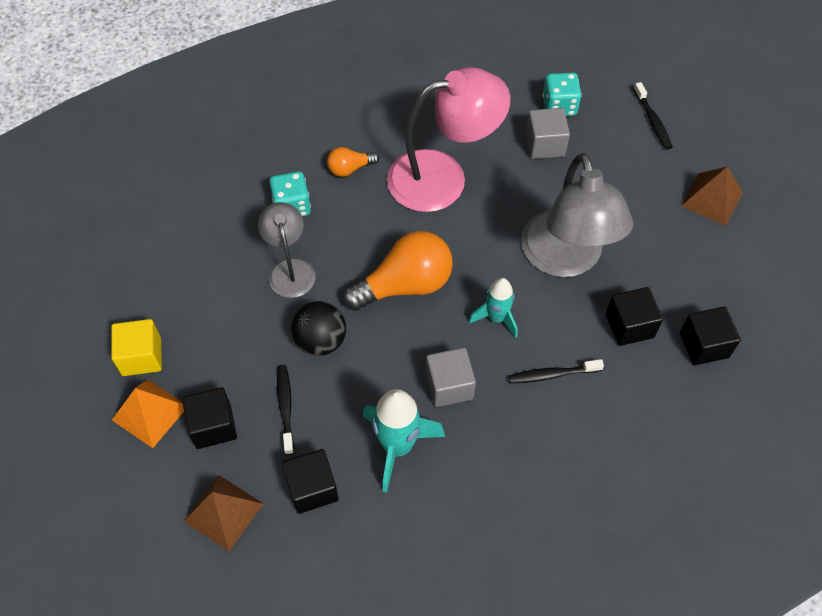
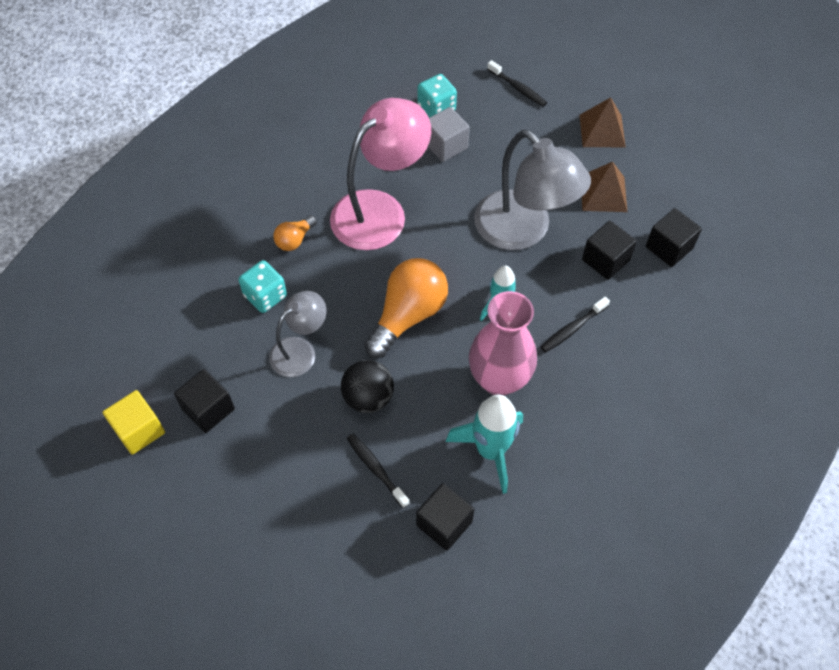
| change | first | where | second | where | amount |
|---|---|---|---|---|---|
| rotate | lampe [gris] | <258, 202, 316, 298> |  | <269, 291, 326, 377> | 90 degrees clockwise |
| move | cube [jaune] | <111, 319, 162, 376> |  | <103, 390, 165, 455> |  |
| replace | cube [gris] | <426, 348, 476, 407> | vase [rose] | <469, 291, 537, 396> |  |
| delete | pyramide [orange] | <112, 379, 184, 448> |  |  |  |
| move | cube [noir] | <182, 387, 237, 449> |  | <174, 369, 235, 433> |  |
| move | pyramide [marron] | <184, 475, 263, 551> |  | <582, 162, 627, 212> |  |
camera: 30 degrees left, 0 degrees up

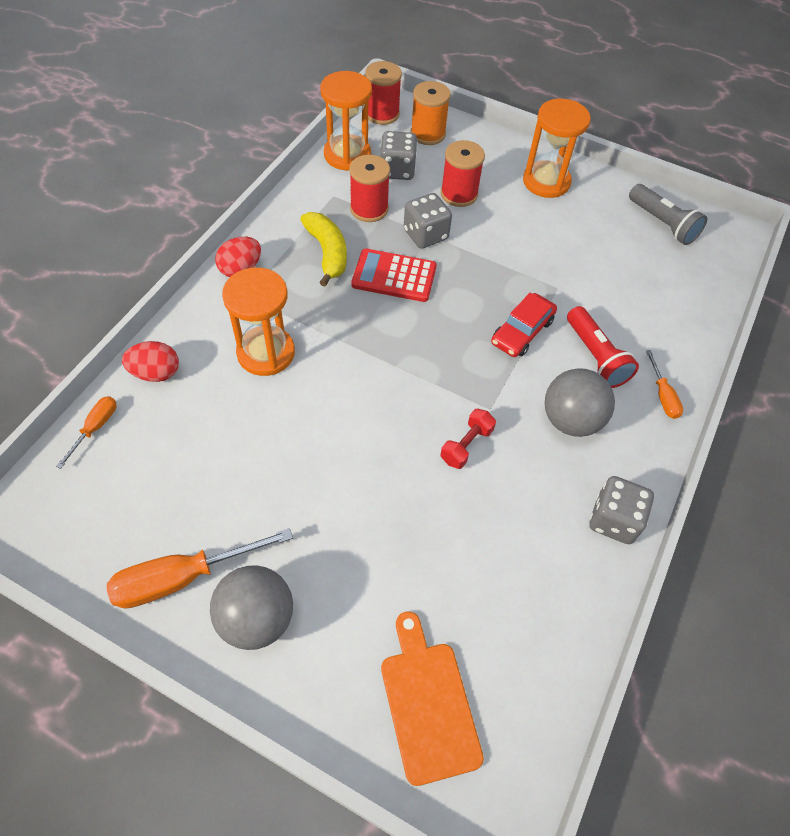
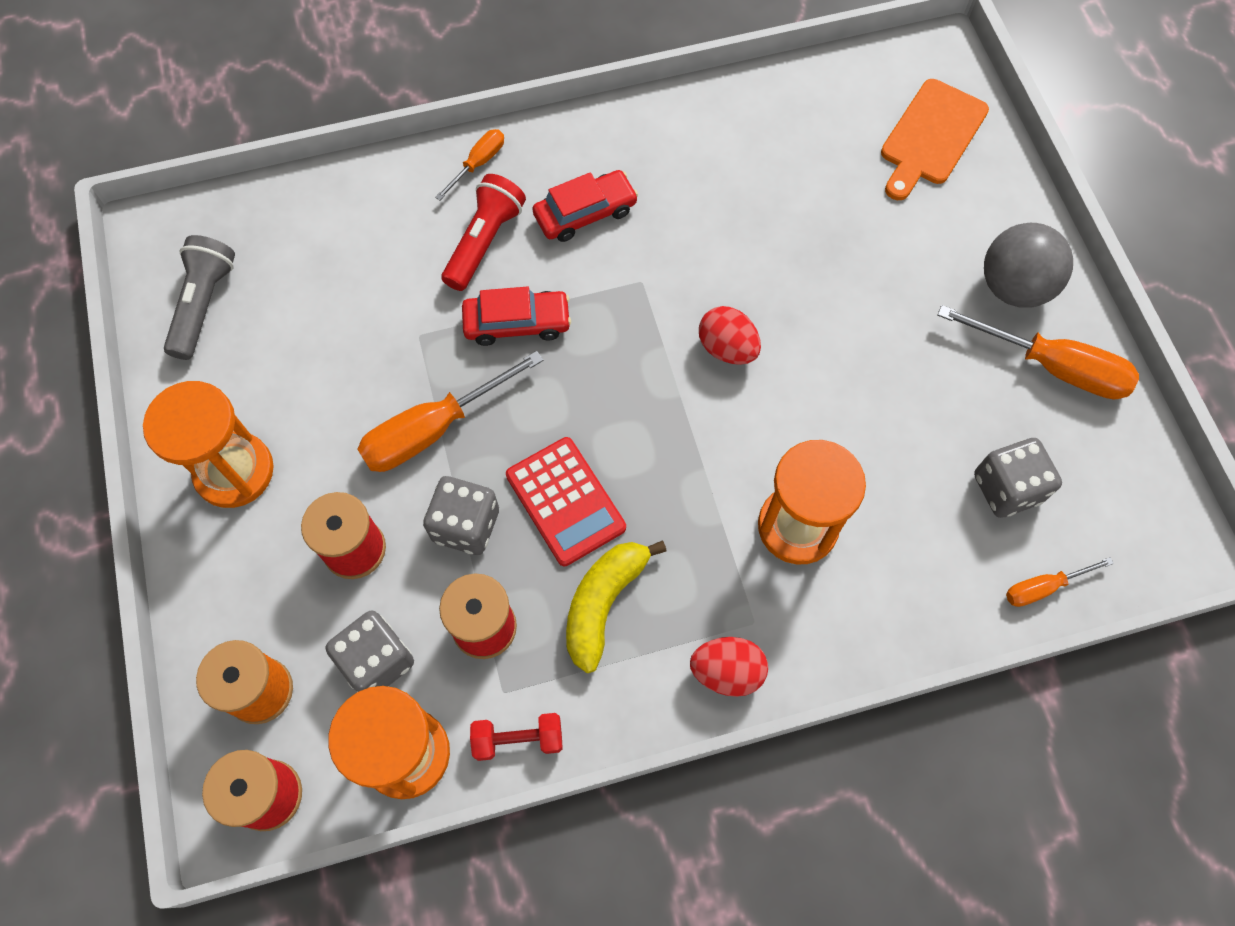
| change | first | where | second | where | amount |
|---|---|---|---|---|---|
| move | œuf [rouge] | <122, 341, 179, 382> |  | <699, 306, 761, 365> |  |
| replace | balle [gris] | <545, 368, 615, 437> | voiture [rouge] | <532, 170, 638, 242> |  |
| move | haltère [rouge] | <441, 409, 496, 469> |  | <470, 713, 563, 761> |  |
| move | dé [gris] | <589, 476, 654, 544> |  | <974, 438, 1062, 518> |  |
| insert |  |  | tournevis [orange] | <357, 351, 544, 472> |  |
camera: 130 degrees left, 10 degrees up

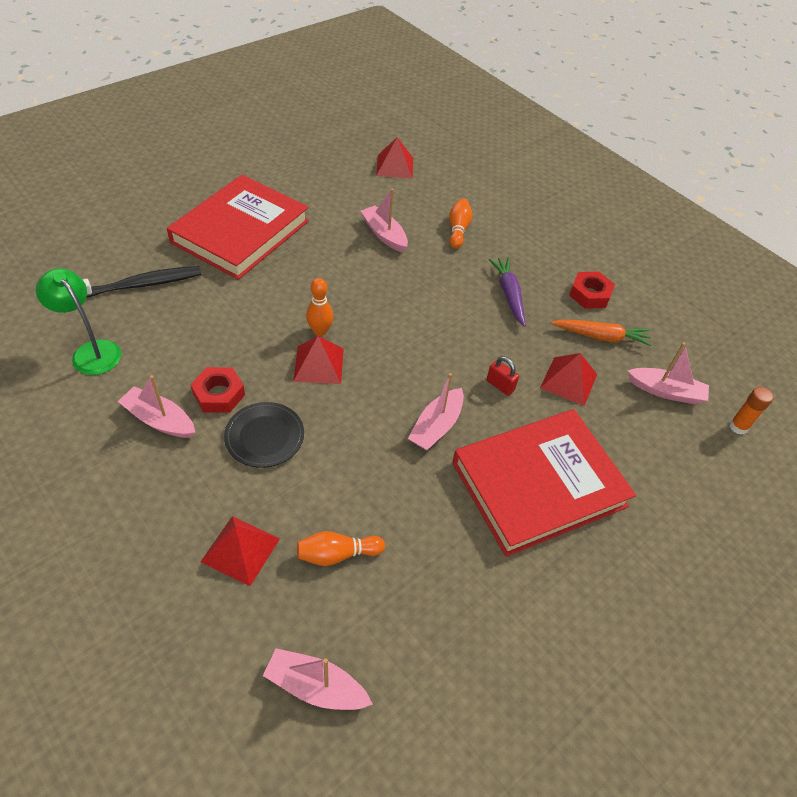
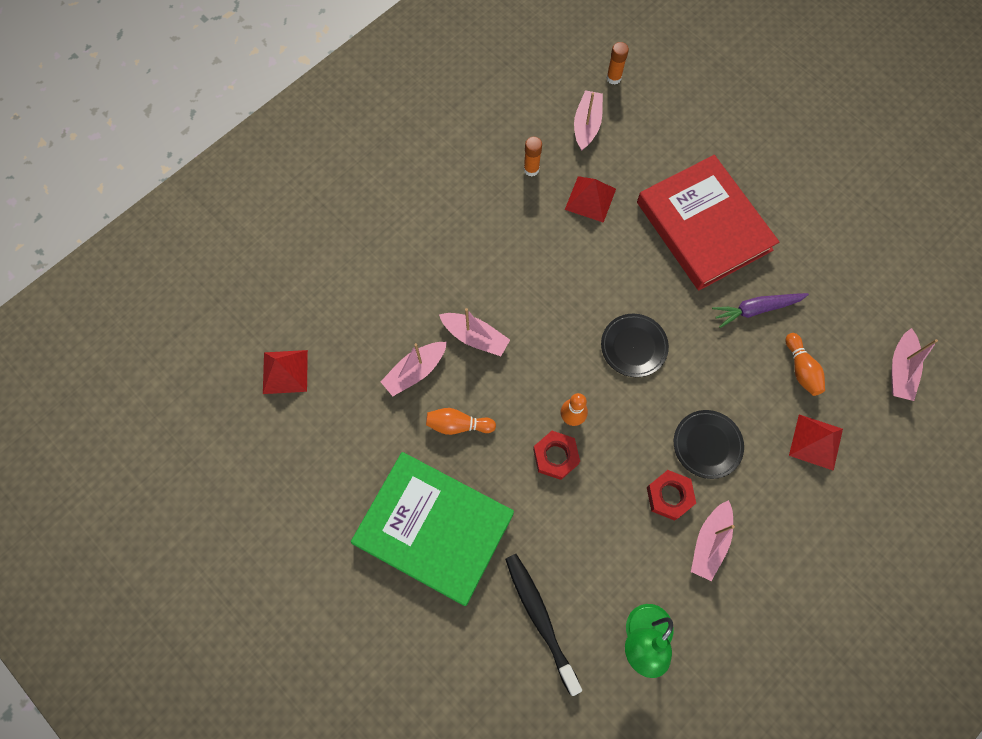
| change | first | where | second | where | amount |
|---|---|---|---|---|---|
| recolor | livre [rouge] | <167, 175, 309, 280> | livre [vert] | <351, 452, 514, 606> |  |
| move | quille [orange] | <449, 198, 472, 249> |  | <426, 408, 496, 435> |  |
| move | carotte [violet] | <489, 257, 526, 327> |  | <712, 293, 809, 328> |  |
| move | écrou [rouge] | <569, 272, 615, 309> |  | <533, 431, 580, 480> |  |
| replace | carotte [orange] | <551, 319, 652, 346> | bâton de colle [orange] | <524, 137, 542, 176> |  |
| delete | pyramide [rouge] | <293, 336, 344, 384> |  |  |  |
| delete | cadenas [rouge] | <487, 356, 519, 396> |  |  |  |
| move | bateau [rose] | <408, 373, 464, 450> |  | <439, 308, 510, 356> |  |
| insert |  |  | assiette [noir] | <601, 314, 669, 377> |  |
camera: 90 degrees left, 20 degrees up

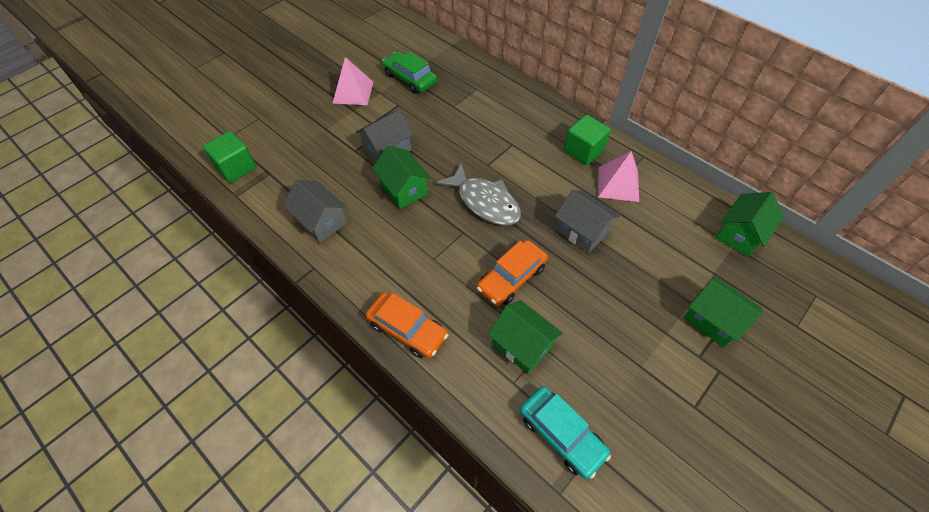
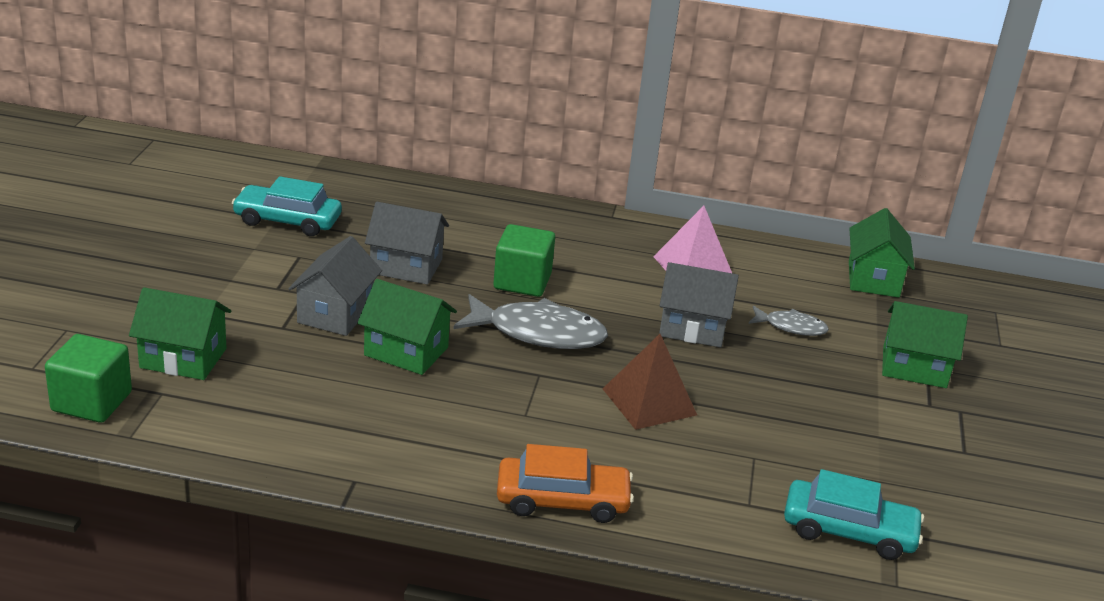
| change | first | where | second | where | amount |
|---|---|---|---|---|---|
| recolor | voiture [vert] | <382, 51, 437, 93> | voiture [turquoise] | <232, 176, 342, 236> |  |
| delete | pyramide [rose] | <332, 57, 373, 105> |  |  |  |
| move | cube [vert] | <564, 115, 611, 165> |  | <493, 224, 555, 297> |  |
| move | maison [gris] | <283, 180, 347, 243> |  | <365, 202, 449, 285> |  |
| replace | voiture [orange] | <477, 240, 548, 306> | pyramide [marron] | <603, 334, 697, 430> |  |
| move | maison [vert] | <488, 300, 563, 374> |  | <129, 287, 231, 380> |  |
| insert |  |  | poisson [gris] | <749, 306, 829, 336> |  |
camera: 35 degrees left, 25 degrees down

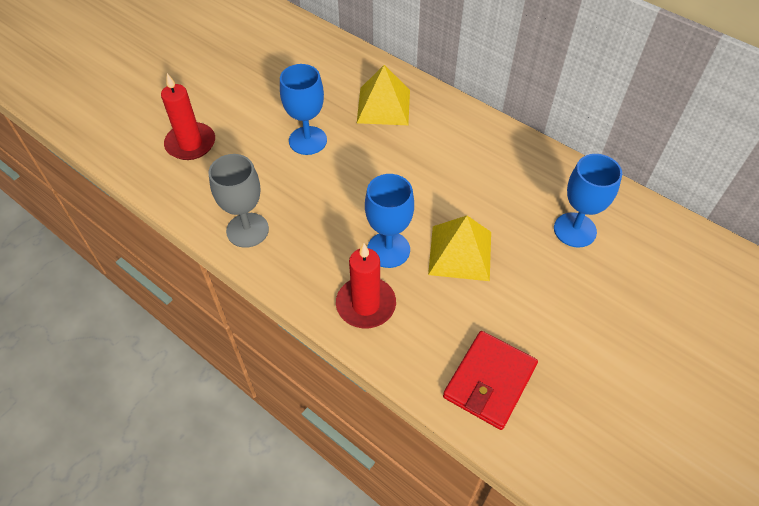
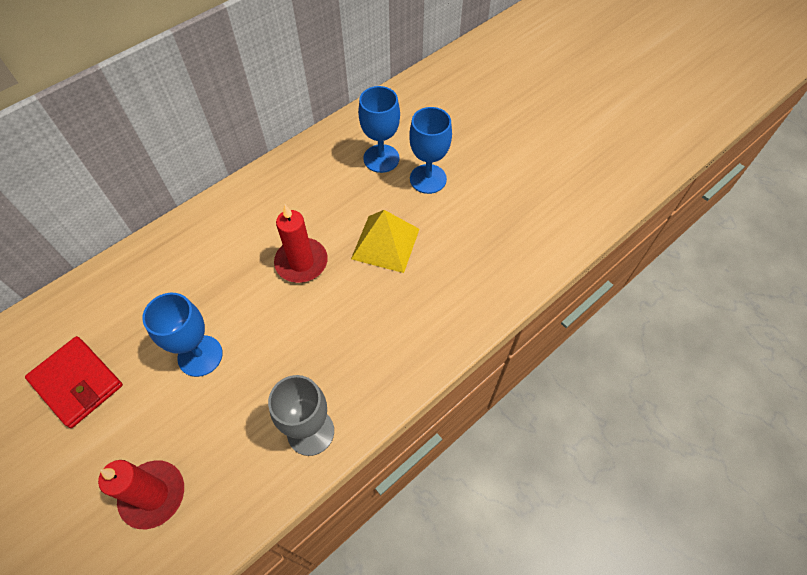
| change | first | where | second | where | amount |
|---|---|---|---|---|---|
| delete | pyramide [jaune] | <357, 65, 410, 125> |  |  |  |
| move | verre à pied [bleu] | <365, 174, 414, 268> |  | <409, 107, 452, 194> |  |
| move | bougie [rouge] | <336, 243, 396, 328> |  | <274, 205, 328, 283> |  |
| move | portefeuille [rouge] | <443, 331, 538, 430> |  | <25, 336, 123, 428> |  |
camera: 80 degrees left, 5 degrees up

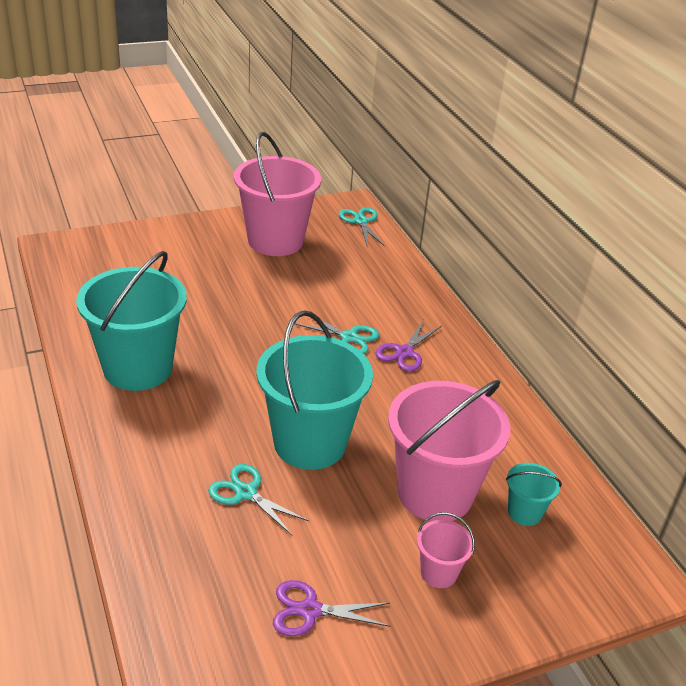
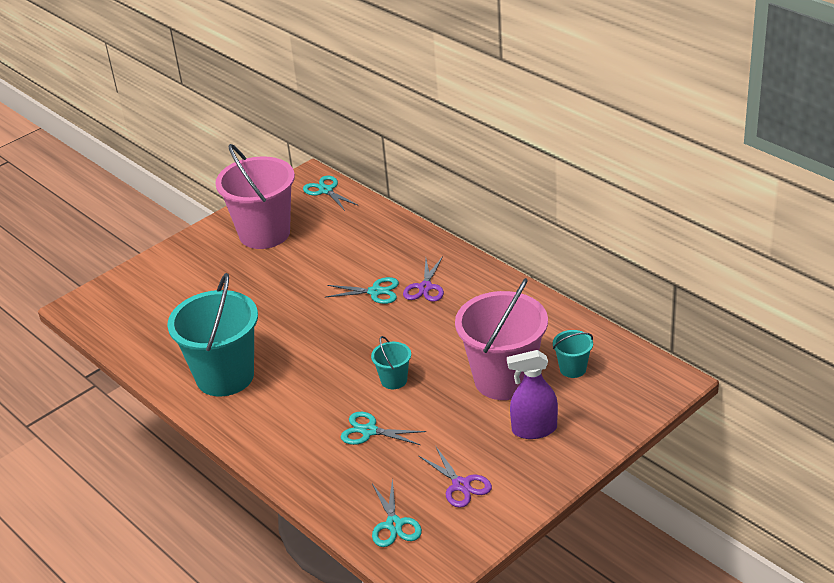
| change | first | where | second | where | amount |
|---|---|---|---|---|---|
| resize | seau [turquoise] | <256, 310, 373, 470> |  | <371, 336, 411, 389> | x0.44 |
| replace | seau [rose] | <417, 512, 475, 588> | vaporisateur [violet] | <507, 350, 558, 439> |  |
| rotate | ciseaux [violet] | <273, 580, 390, 636> |  | <419, 447, 492, 508> | 105 degrees counterclockwise |
| insert |  |  | ciseaux [turquoise] | <372, 478, 422, 547> |  |
camera: 15 degrees left, 0 degrees up

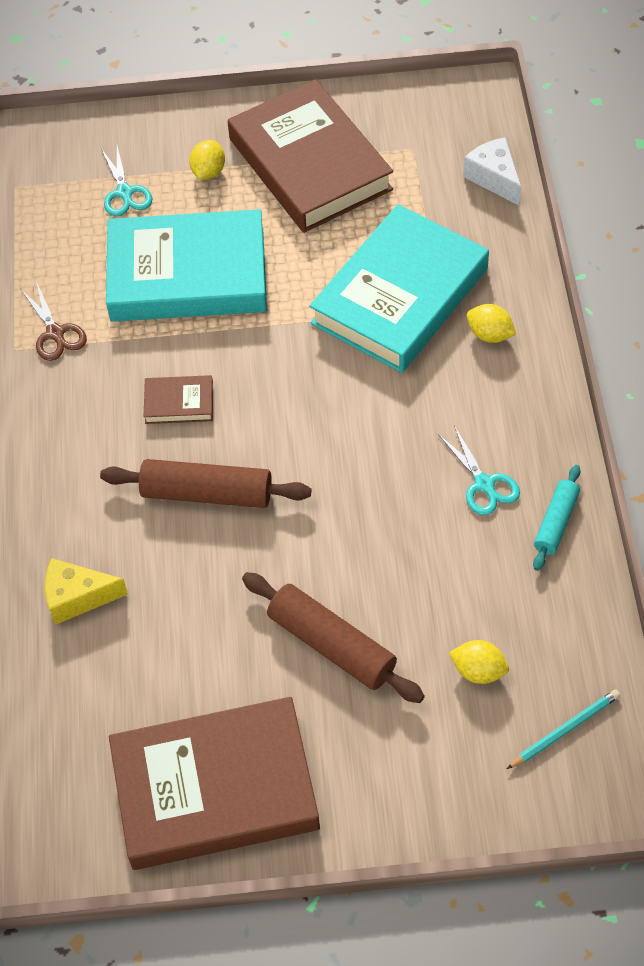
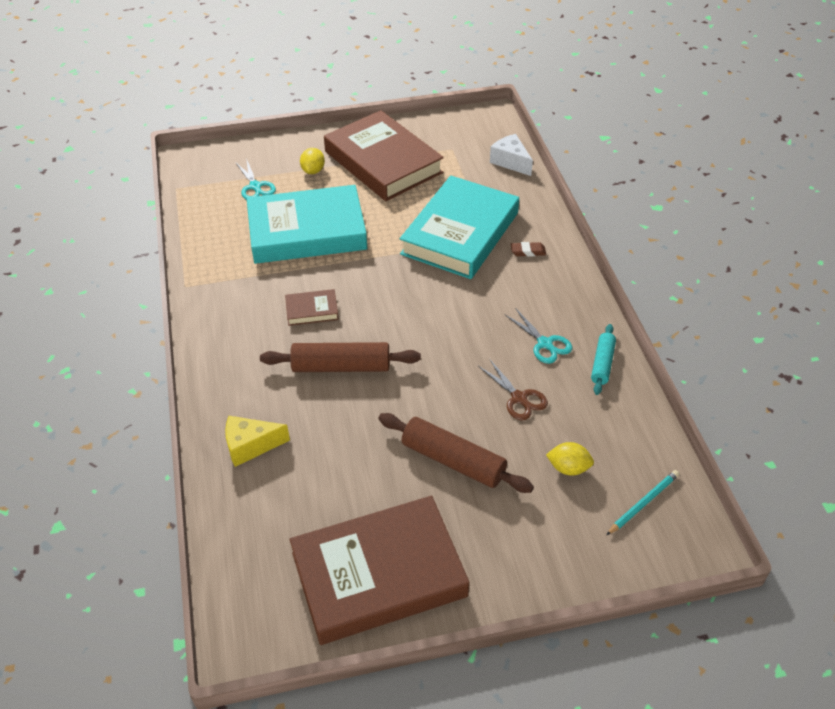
| change | first | where | second | where | amount |
|---|---|---|---|---|---|
| move | ciseaux [marron] | <21, 281, 87, 361> |  | <478, 360, 548, 420> |  |
| replace | citron [jaune] | <467, 304, 516, 343> | gomme [marron] | <511, 242, 546, 257> |  |
camera: 10 degrees left, 10 degrees down

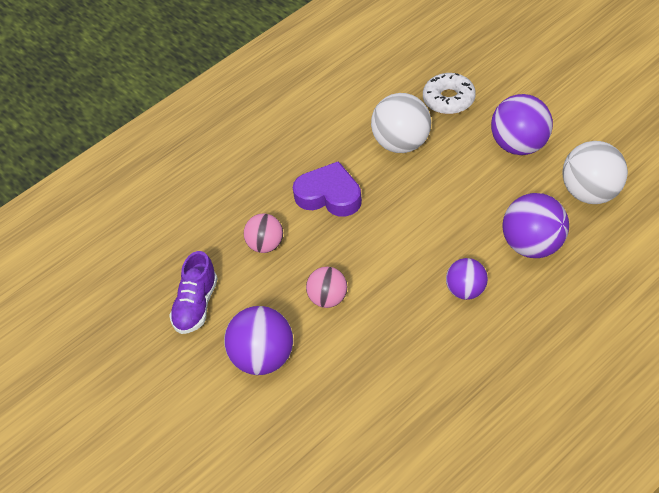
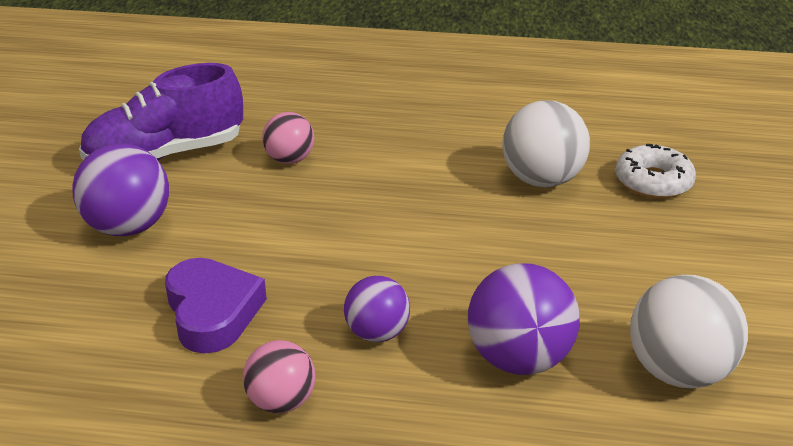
| change | first | where | second | where | amount |
|---|---|---|---|---|---|
| delete | balle [violet] | <491, 94, 553, 155> |  |  |  |
| move | cœur [violet] | <293, 161, 362, 217> |  | <165, 258, 267, 353> |  |
| resize | chaussure [violet] | <169, 251, 218, 334> |  | <79, 63, 243, 160> | x1.57 |
| move | balle [rose] | <306, 266, 347, 308> |  | <243, 340, 315, 413> |  |
camera: 45 degrees right, 15 degrees down

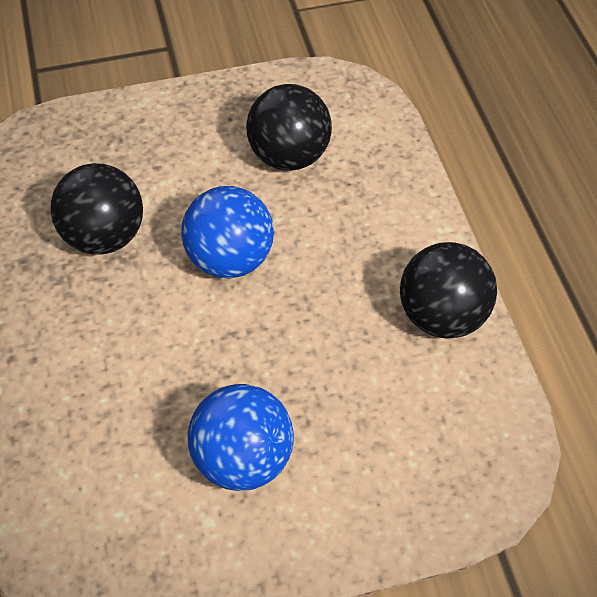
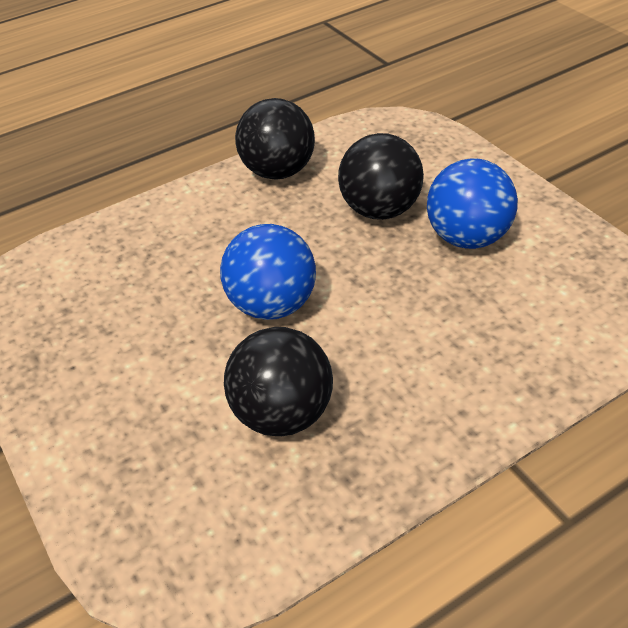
| change | first | where | second | where | amount |
|---|---|---|---|---|---|
| move | balle [noir] | <246, 84, 332, 171> |  | <338, 133, 424, 220> |  |
camera: 105 degrees left, 10 degrees down

